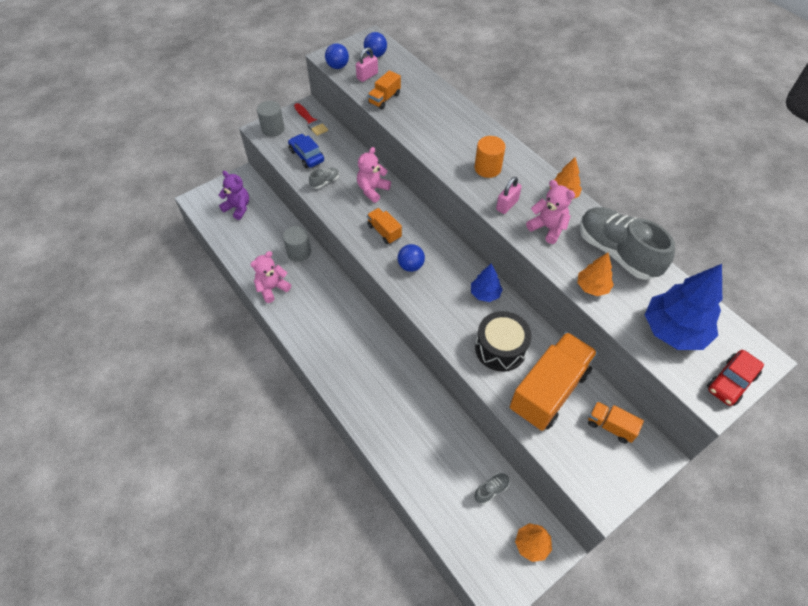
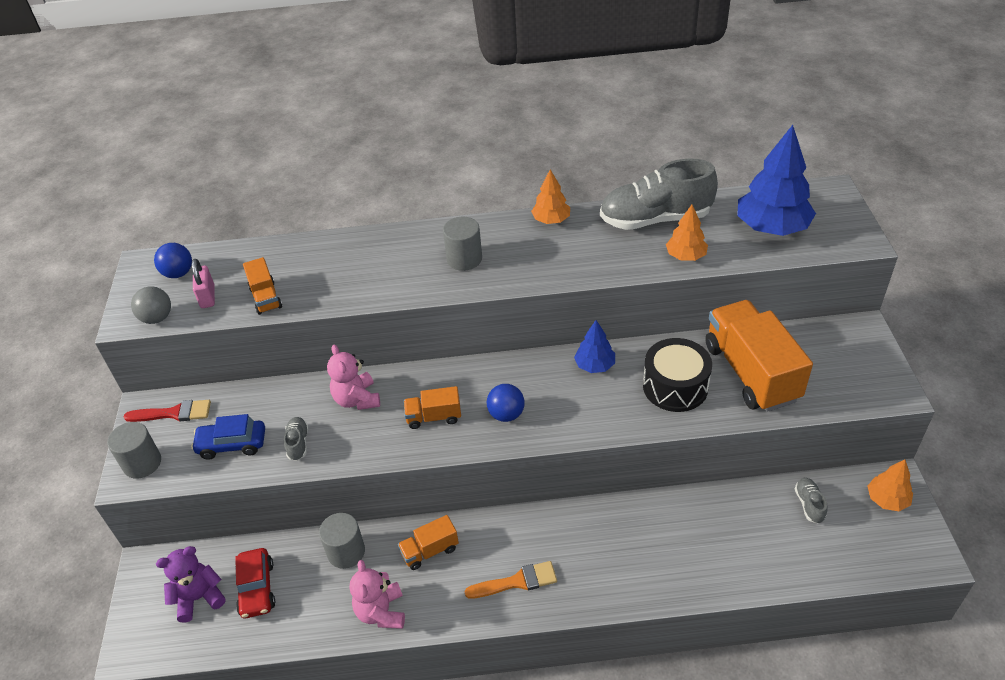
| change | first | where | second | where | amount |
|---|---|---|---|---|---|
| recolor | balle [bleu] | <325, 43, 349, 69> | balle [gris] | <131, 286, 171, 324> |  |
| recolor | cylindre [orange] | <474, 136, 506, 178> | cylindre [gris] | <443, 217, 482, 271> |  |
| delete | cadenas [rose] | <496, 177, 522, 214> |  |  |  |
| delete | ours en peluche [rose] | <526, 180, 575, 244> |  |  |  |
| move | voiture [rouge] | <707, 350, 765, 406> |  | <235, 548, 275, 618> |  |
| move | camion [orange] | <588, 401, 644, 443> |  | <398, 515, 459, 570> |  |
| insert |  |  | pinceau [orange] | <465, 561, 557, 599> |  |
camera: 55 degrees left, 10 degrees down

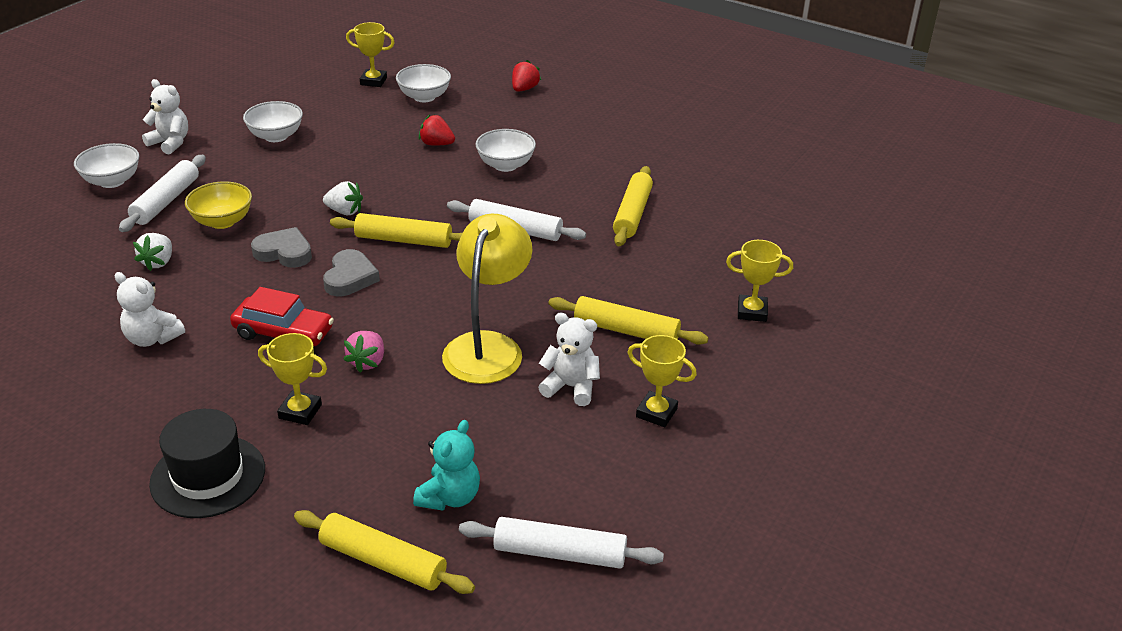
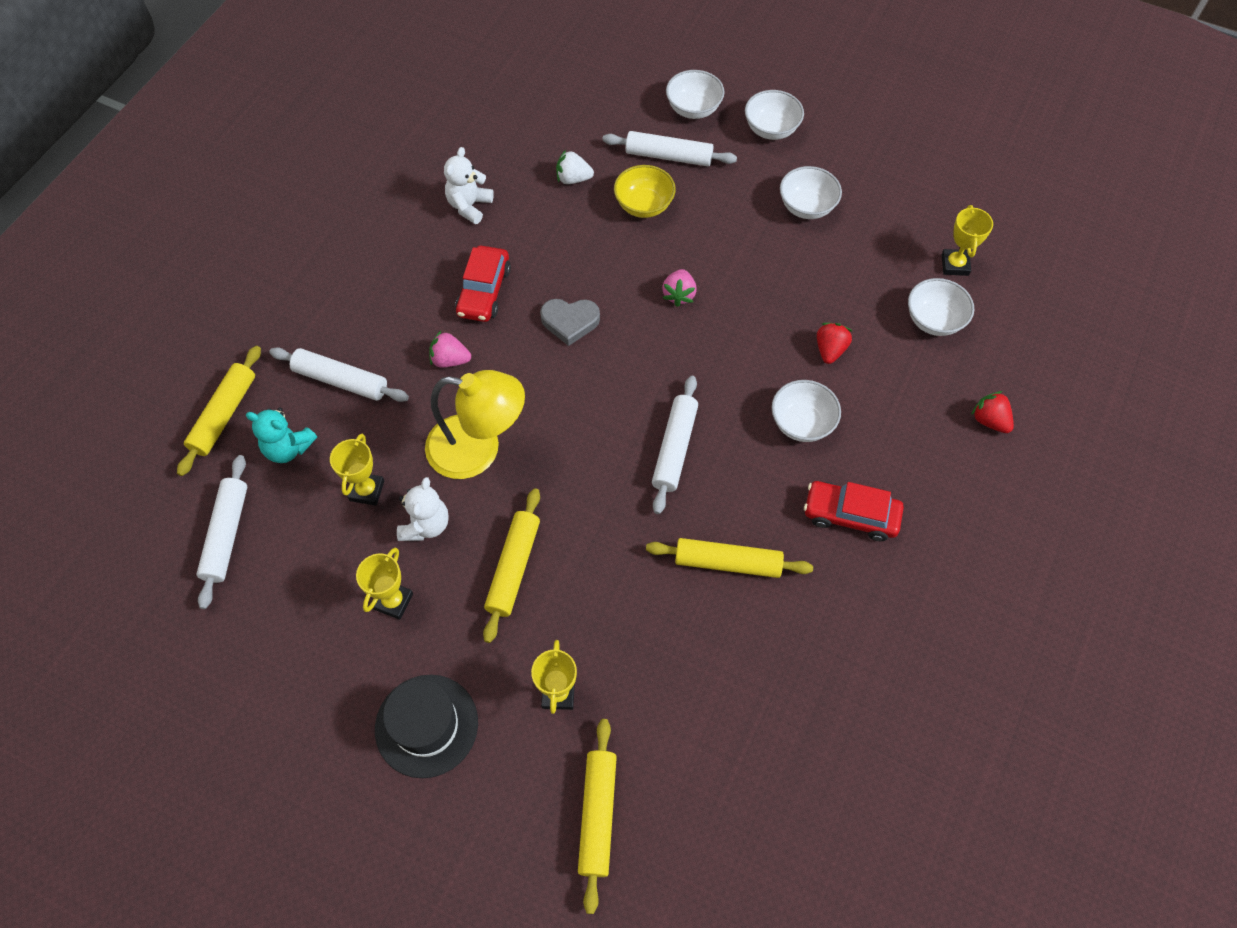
| change | first | where | second | where | amount |
|---|---|---|---|---|---|
| rotate | fraise [rouge] | <512, 60, 541, 92> |  | <971, 391, 1014, 433> | 150 degrees counterclockwise |
| replace | ours en peluche [blanc] | <142, 79, 188, 155> | bol [blanc] | <745, 90, 804, 140> |  |
| recolor | fraise [blanc] | <323, 181, 363, 215> | fraise [rose] | <662, 269, 697, 307> |  |
| move | rouleau à pâtisserie [jaune] | <330, 213, 463, 248> |  | <578, 719, 617, 914> |  |
| delete | cœur [gris] | <251, 227, 312, 268> |  |  |  |
| move | trophée [jaune] | <258, 333, 327, 425> |  | <330, 433, 384, 506> |  |
| move | chapeau [noir] | <149, 409, 265, 518> |  | <375, 675, 478, 778> |  |
| insert |  |  | rouleau à pâtisserie [blanc] | <269, 347, 409, 402> |  |
| insert |  |  | voiture [rouge] | <804, 481, 904, 541> |  |
camera: 85 degrees right, 25 degrees up

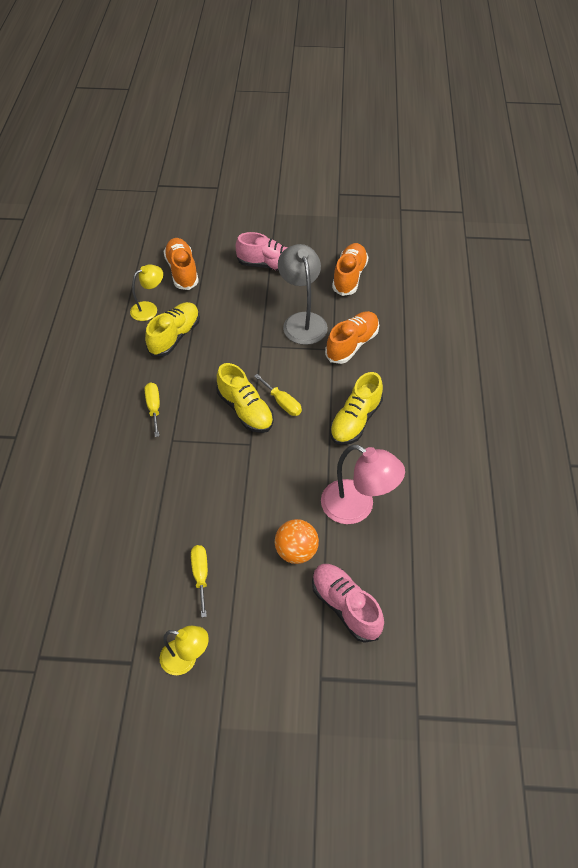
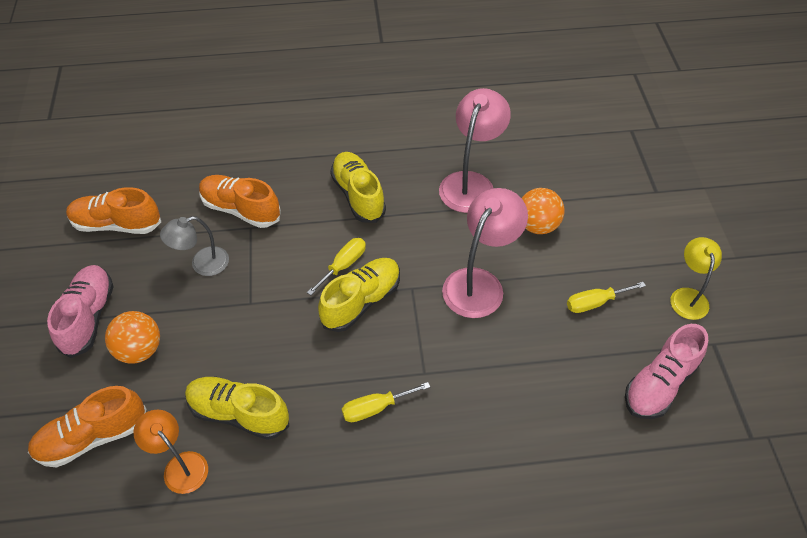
| change | first | where | second | where | amount |
|---|---|---|---|---|---|
| resize | lampe [gris] | <278, 244, 328, 345> |  | <160, 216, 229, 276> | x0.62 |
| recolor | lampe [jaune] | <130, 264, 163, 321> | lampe [orange] | <133, 410, 208, 494> |  |
| rotate | chaussure [jaune] | <330, 372, 383, 445> |  | <330, 152, 386, 223> | 135 degrees counterclockwise |
| move | chaussure [rose] | <312, 564, 384, 643> |  | <625, 324, 708, 419> |  |
| insert |  |  | lampe [rose] | <442, 188, 528, 318> |  |
| insert |  |  | balle [orange] | <105, 311, 160, 364> |  |
camera: 100 degrees left, 0 degrees up

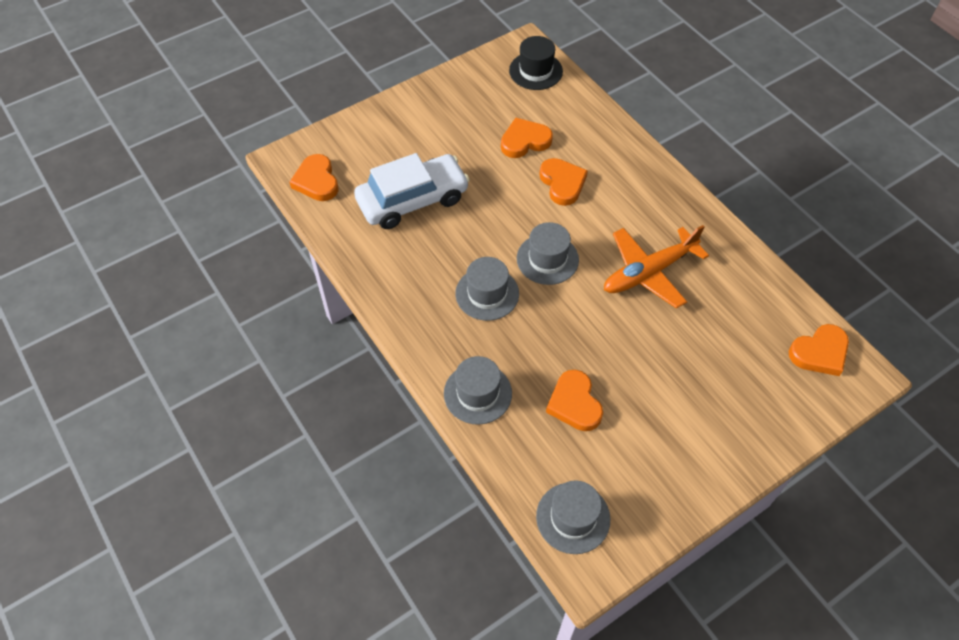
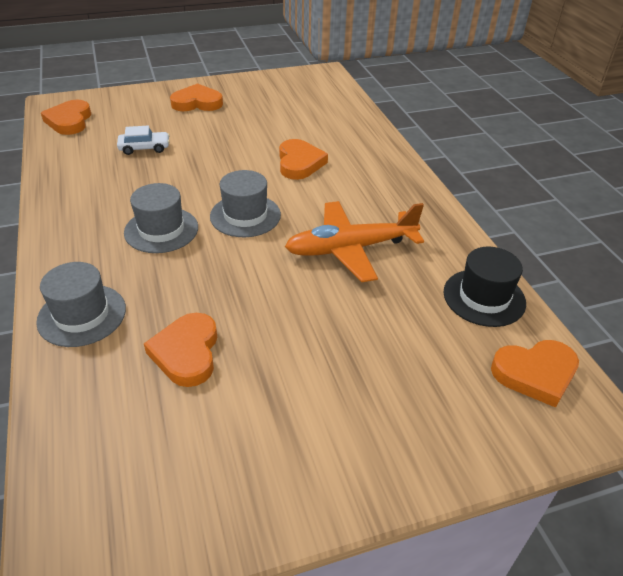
| change | first | where | second | where | amount |
|---|---|---|---|---|---|
| move | chapeau [noir] | <509, 36, 563, 90> |  | <444, 247, 526, 327> |  |
| move | cœur [orange] | <501, 118, 553, 158> |  | <170, 83, 223, 111> |  |
| resize | voiture [blanc] | <354, 153, 470, 229> |  | <117, 126, 170, 155> | x0.45 |
| delete | chapeau [gris] | <536, 481, 610, 554> |  |  |  |
camera: 15 degrees right, 15 degrees down

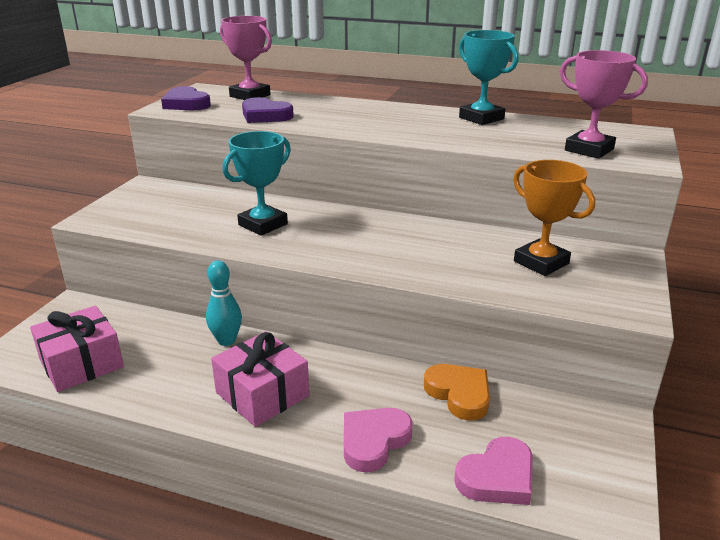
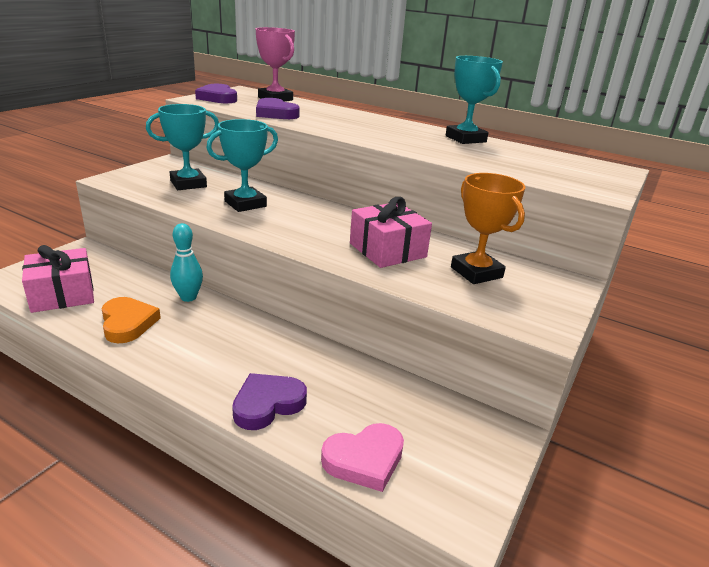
| change | first | where | second | where | amount |
|---|---|---|---|---|---|
| delete | trophée [rose] | <560, 50, 648, 159> |  |  |  |
| move | cadeau [rose] | <211, 331, 309, 427> |  | <350, 197, 432, 268> |  |
| move | cœur [orange] | <424, 364, 490, 421> |  | <102, 297, 161, 343> |  |
| recolor | cœur [rose] | <344, 408, 413, 472> | cœur [violet] | <232, 373, 307, 430> |  |
| insert |  |  | trophée [turquoise] | <146, 104, 219, 190> |  |
camera: 10 degrees right, 0 degrees up

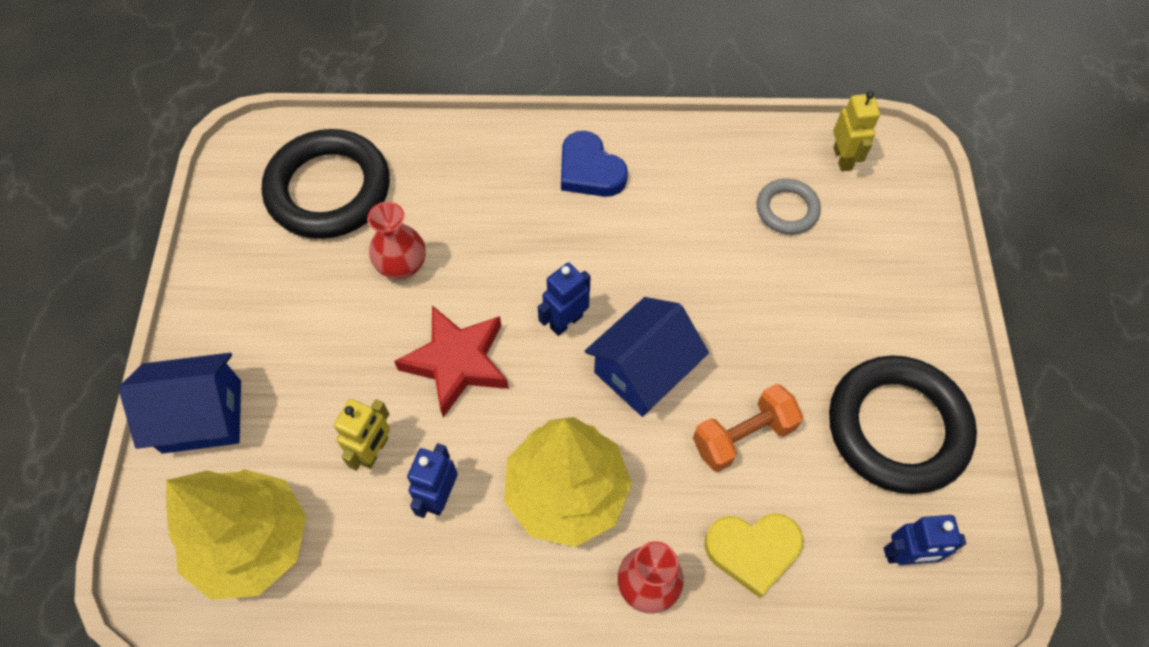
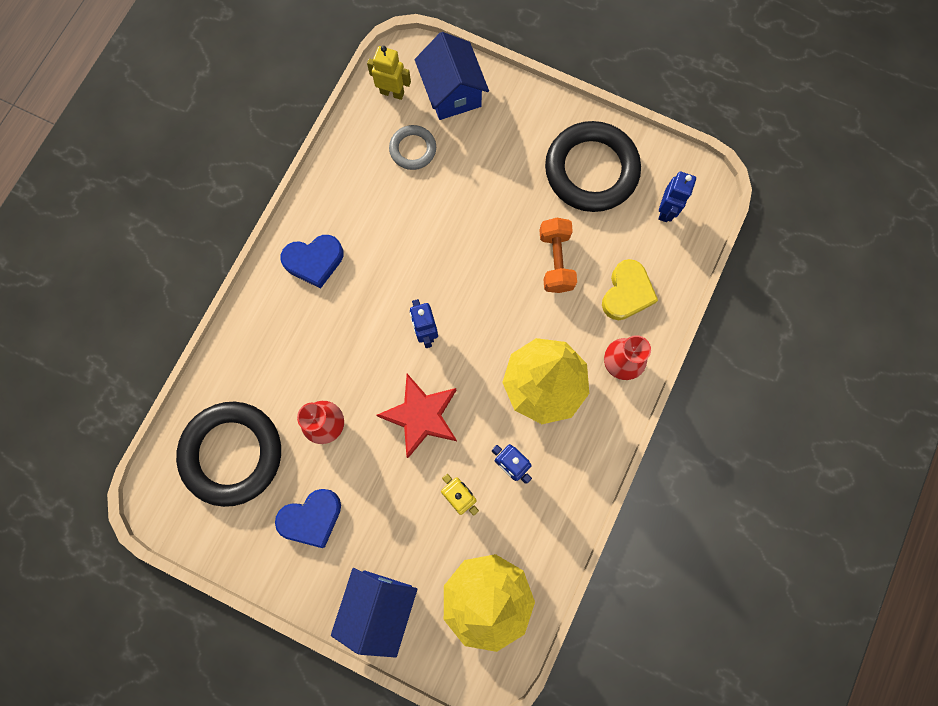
| change | first | where | second | where | amount |
|---|---|---|---|---|---|
| move | maison [bleu] | <585, 297, 709, 417> |  | <415, 32, 489, 120> |  |
| insert |  |  | cœur [bleu] | <275, 489, 341, 548> |  |
camera: 65 degrees left, 15 degrees up

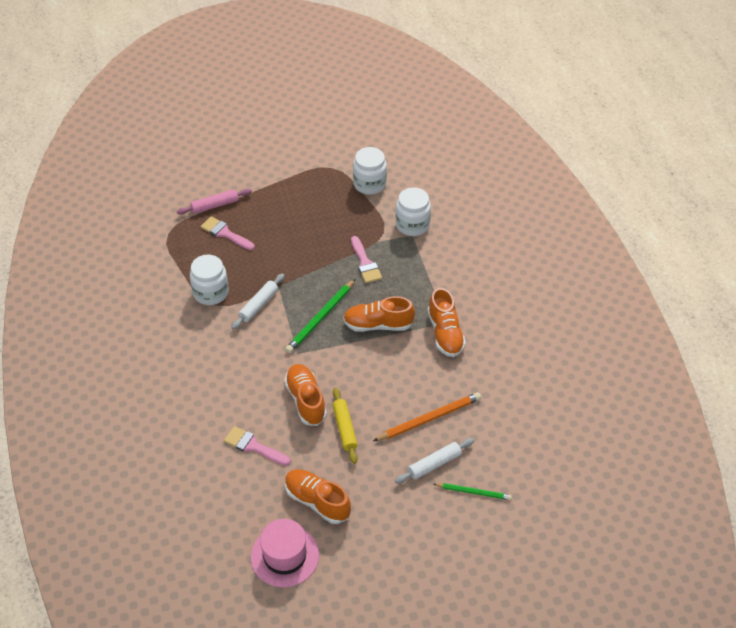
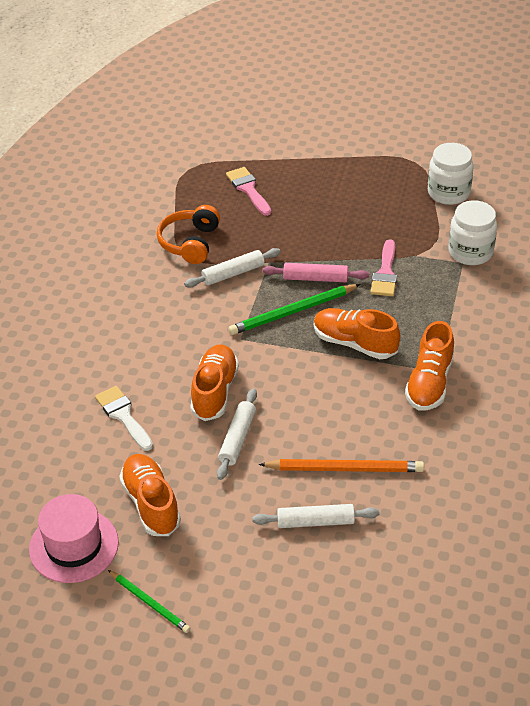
| change | first | where | second | where | amount |
|---|---|---|---|---|---|
| move | rouleau à pâtisserie [rose] | <177, 188, 252, 215> |  | <263, 263, 369, 282> |  |
| replace | bocal [blanc] | <190, 255, 229, 305> | casque audio [orange] | <157, 205, 220, 264> |  |
| recolor | rouleau à pâtisserie [jaune] | <332, 388, 358, 464> | rouleau à pâtisserie [blanc] | <217, 389, 257, 480> |  |
| recolor | pinceau [rose] | <224, 426, 290, 465> | pinceau [blanc] | <95, 386, 153, 451> |  |
| move | crayon [vert] | <434, 483, 512, 500> |  | <108, 570, 190, 633> |  |
camera: 30 degrees right, 5 degrees down

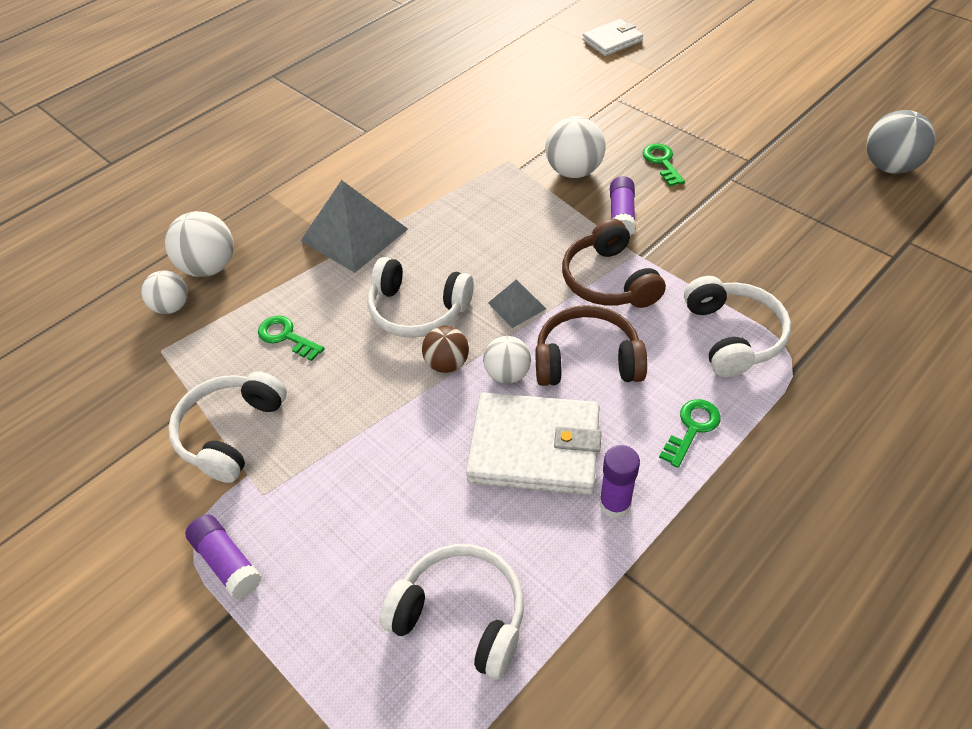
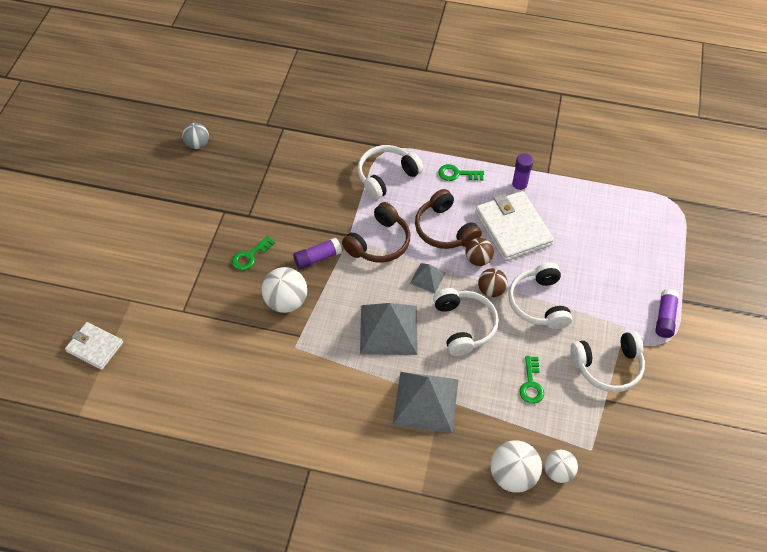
| change | first | where | second | where | amount |
|---|---|---|---|---|---|
| resize | balle [gris] | <866, 110, 936, 174> |  | <182, 123, 209, 149> | x0.65 |
| recolor | balle [blanc] | <483, 336, 531, 384> | balle [marron] | <465, 238, 494, 266> |  |
| move | casque audio [blanc] | <379, 544, 524, 679> |  | <508, 262, 572, 329> |  |
| insert |  |  | pyramide [gris] | <360, 303, 418, 355> |  |
camera: 125 degrees left, 5 degrees up

